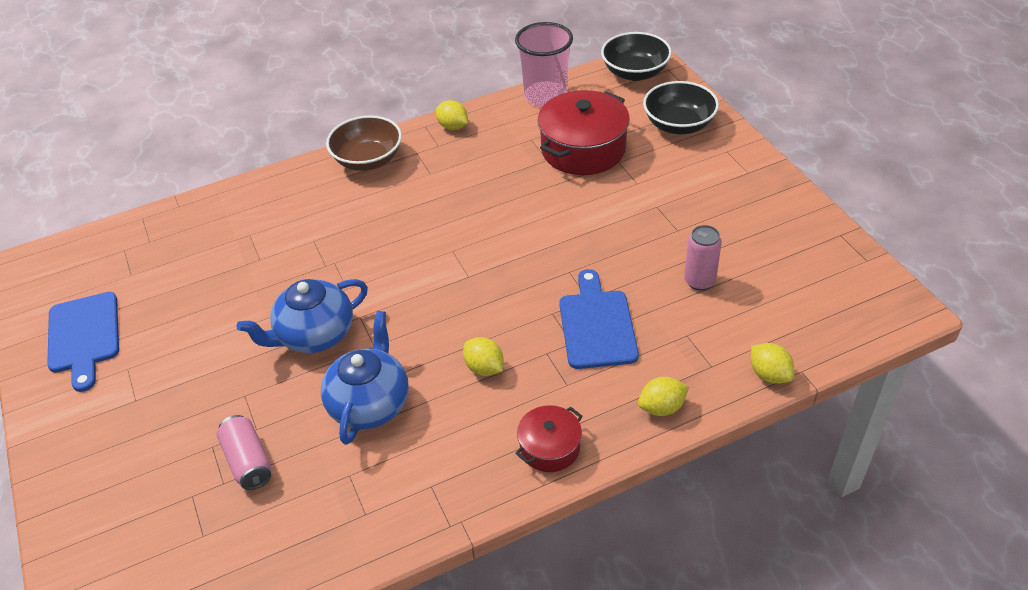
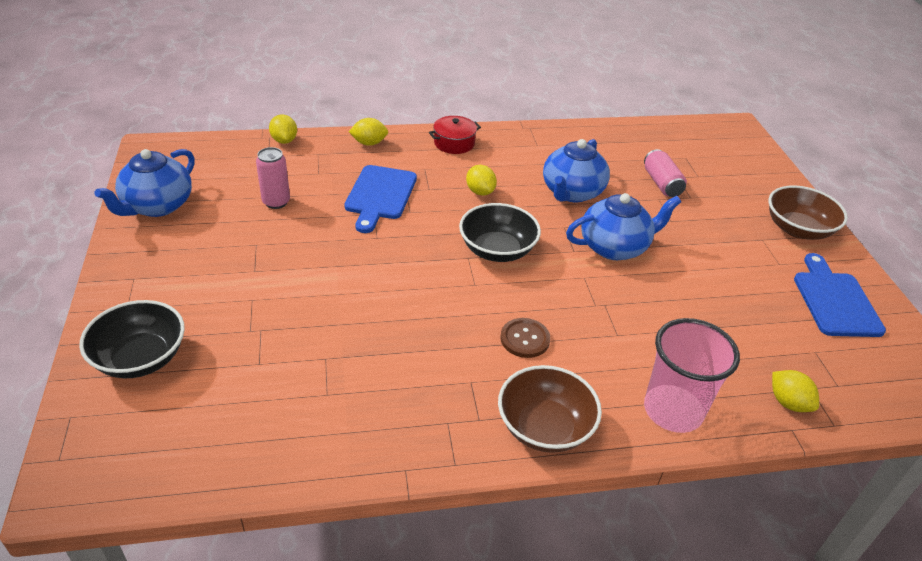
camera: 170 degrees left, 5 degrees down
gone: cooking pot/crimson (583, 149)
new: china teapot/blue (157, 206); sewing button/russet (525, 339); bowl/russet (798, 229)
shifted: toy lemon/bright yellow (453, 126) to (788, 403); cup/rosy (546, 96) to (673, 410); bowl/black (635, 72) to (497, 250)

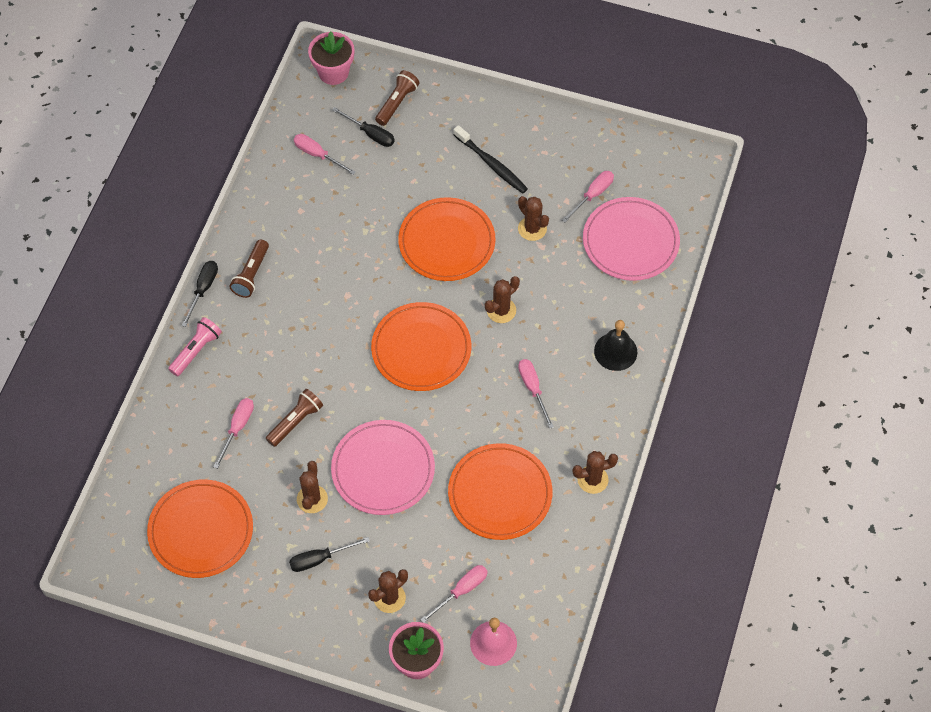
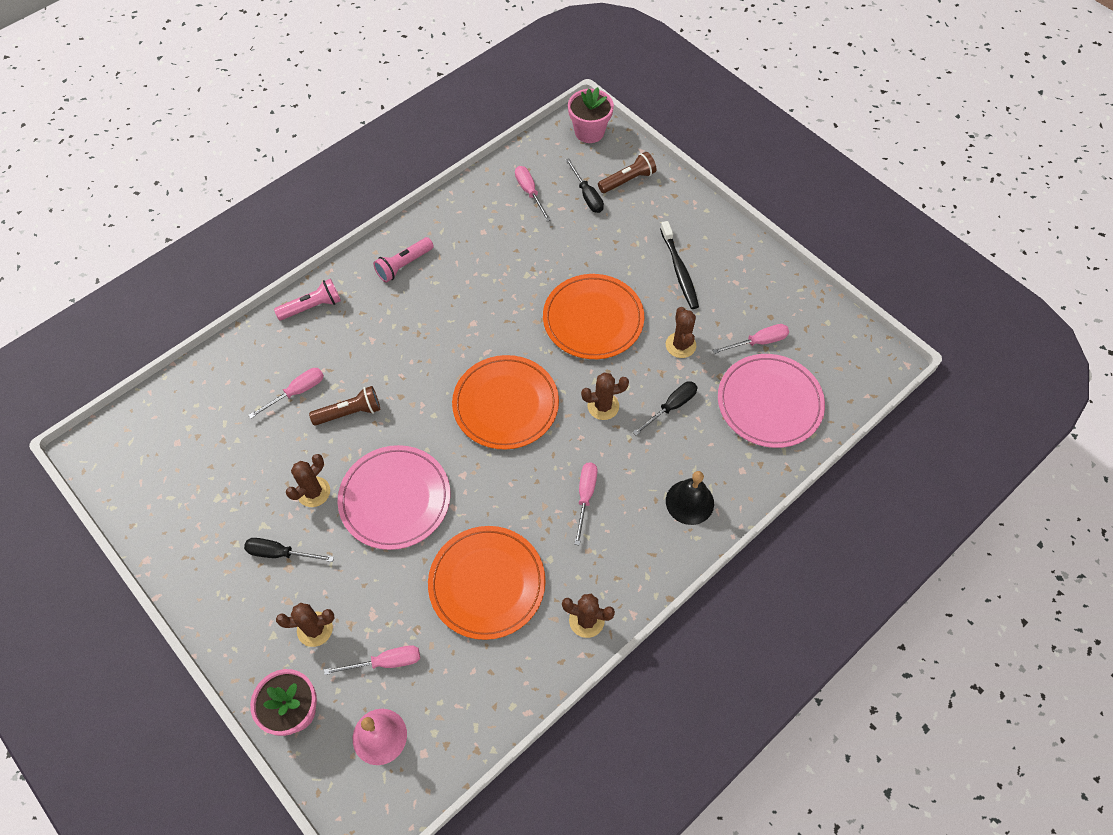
camera: 30 degrees right, 0 degrees up
gone: plate/orange (201, 530)
shifted: hand screwdriver/black (203, 290) to (671, 407)
repainted: flashlight/russet (251, 274) to flashlight/rosy (404, 265)

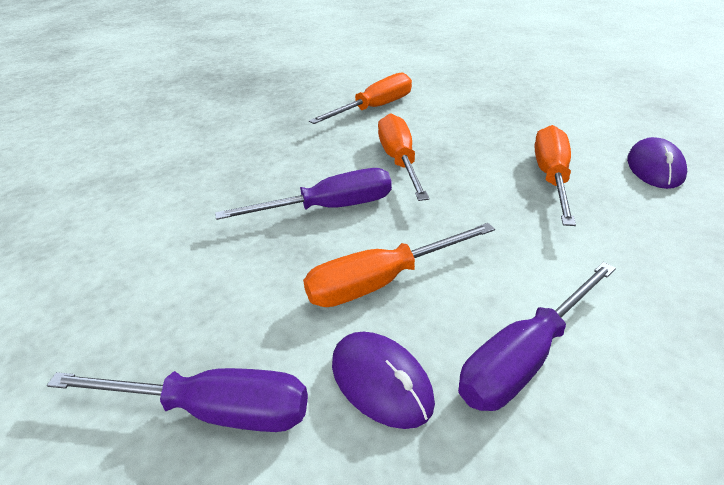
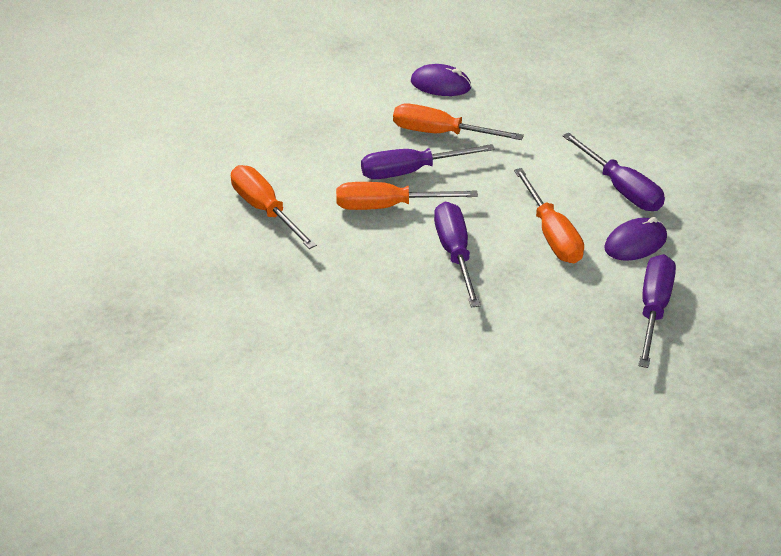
camera: 85 degrees left, 5 degrees up
new: hand screwdriver/violet (411, 171)

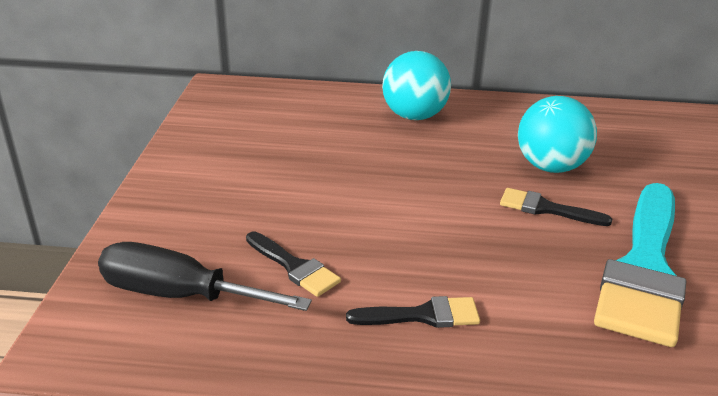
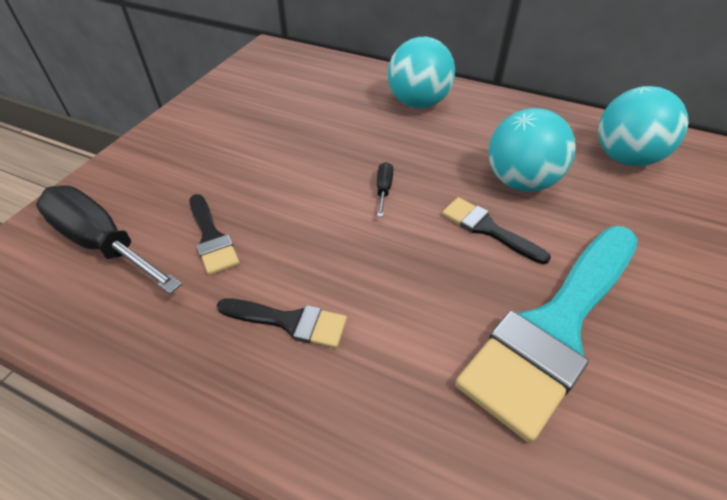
camera: 20 degrees right, 15 degrees up
new: hand screwdriver/black (384, 189); ball/turquoise (624, 158)

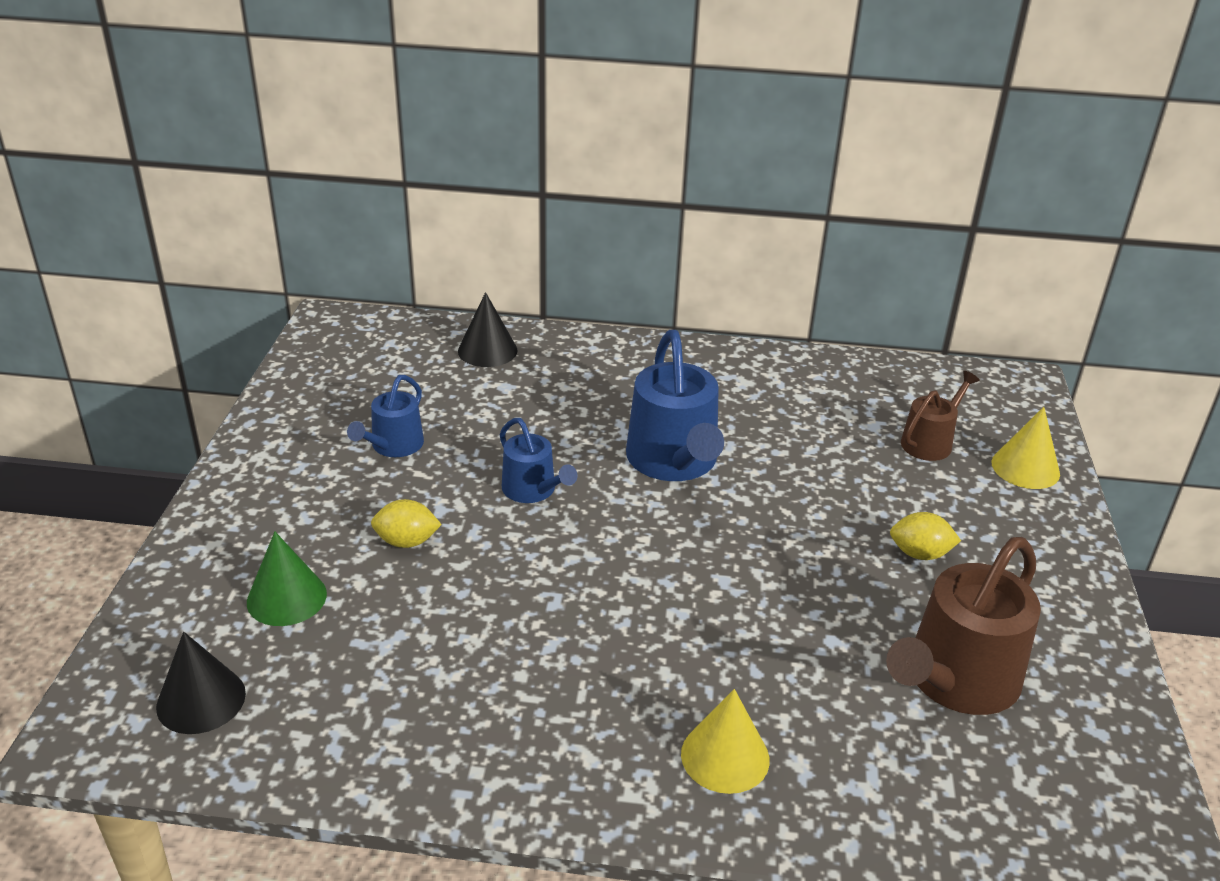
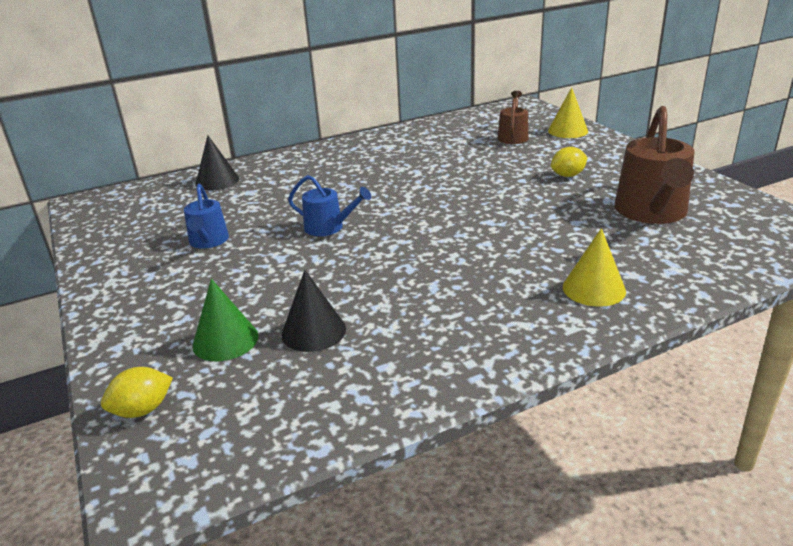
camera: 30 degrees left, 5 degrees down
gone: watering pot/blue (674, 461)
shifted: cone/black (201, 700) to (313, 331); toy lemon/bright yellow (407, 541) to (142, 410)

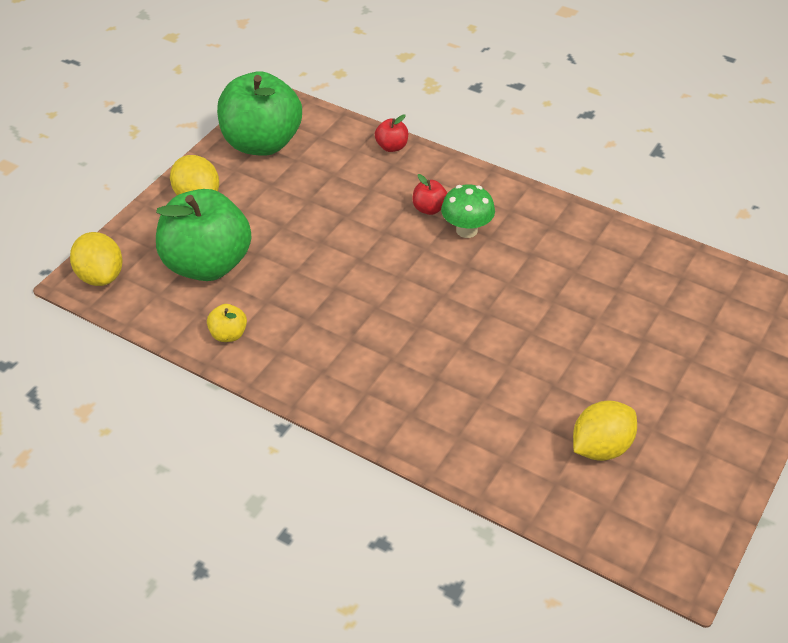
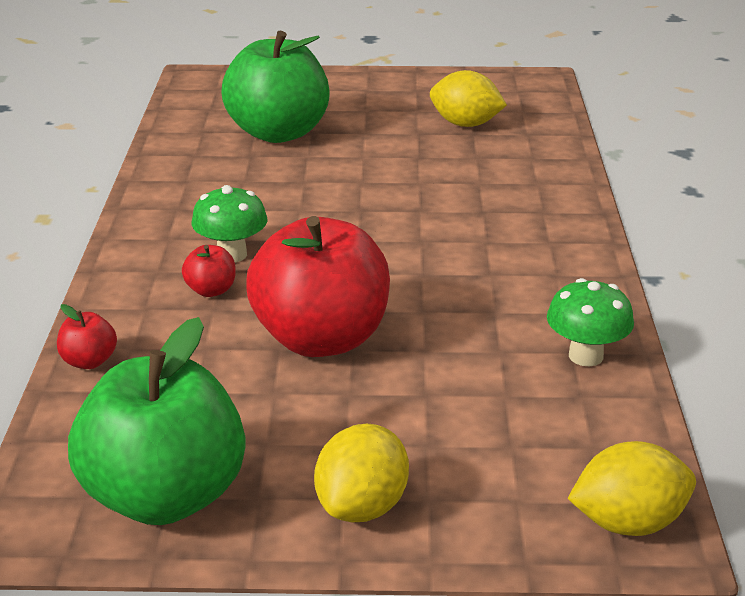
camera: 120 degrees left, 15 degrees down
new: apple fruit/crimson (321, 339)
shifted: apple fruit/emerald (207, 265) to (278, 133)
swapped: apple fruit/bright yellow (228, 334) to toadstool/emerald (585, 356)
rotated: toy lemon/bright yellow (100, 276) = (628, 523) 45 degrees clockwise

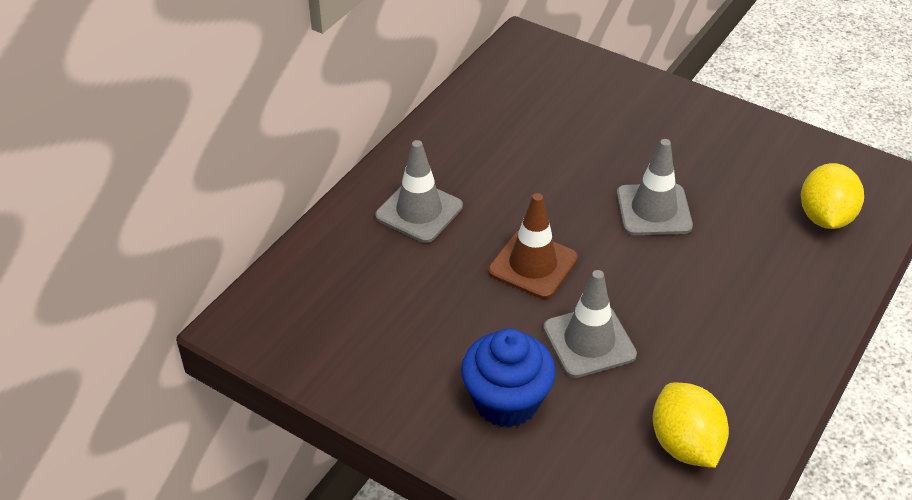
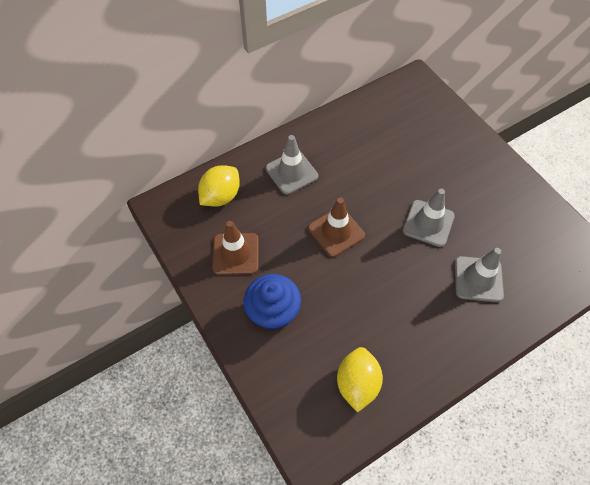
camera: 25 degrees right, 15 degrees up
new: traffic cone/russet (235, 254)
shifted: traffic cone/gray (589, 341) to (478, 279); toy lemon/bright yellow (825, 217) to (221, 196)

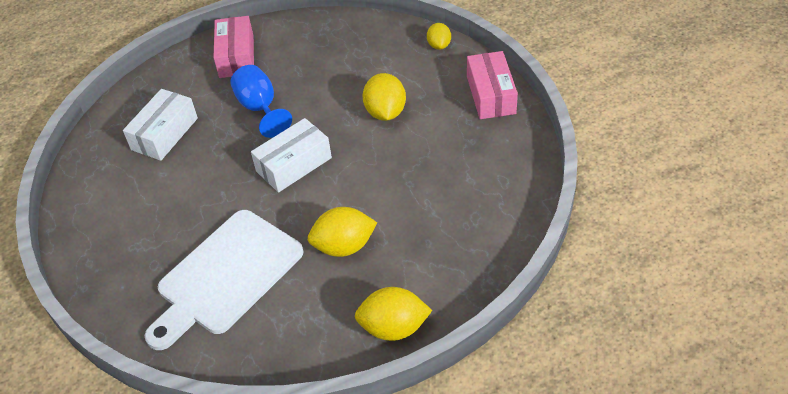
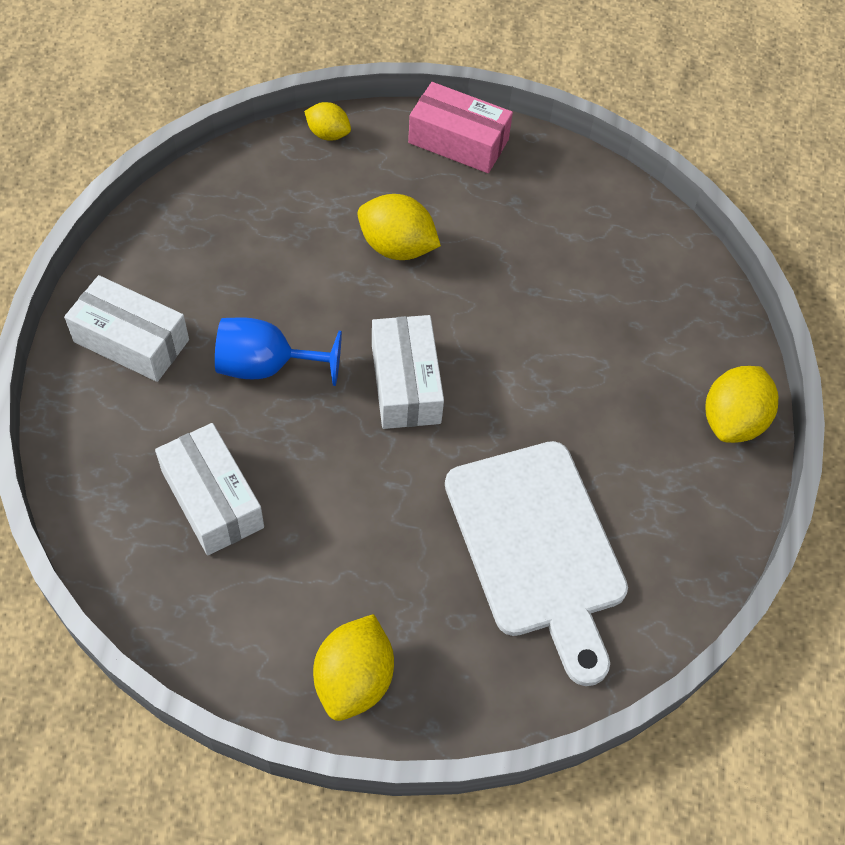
camera: 65 degrees left, 10 degrees up
shifted: toy lemon/bright yellow (344, 246) to (354, 679)
repainted: box/rosy (236, 56) to box/snow-white (131, 341)

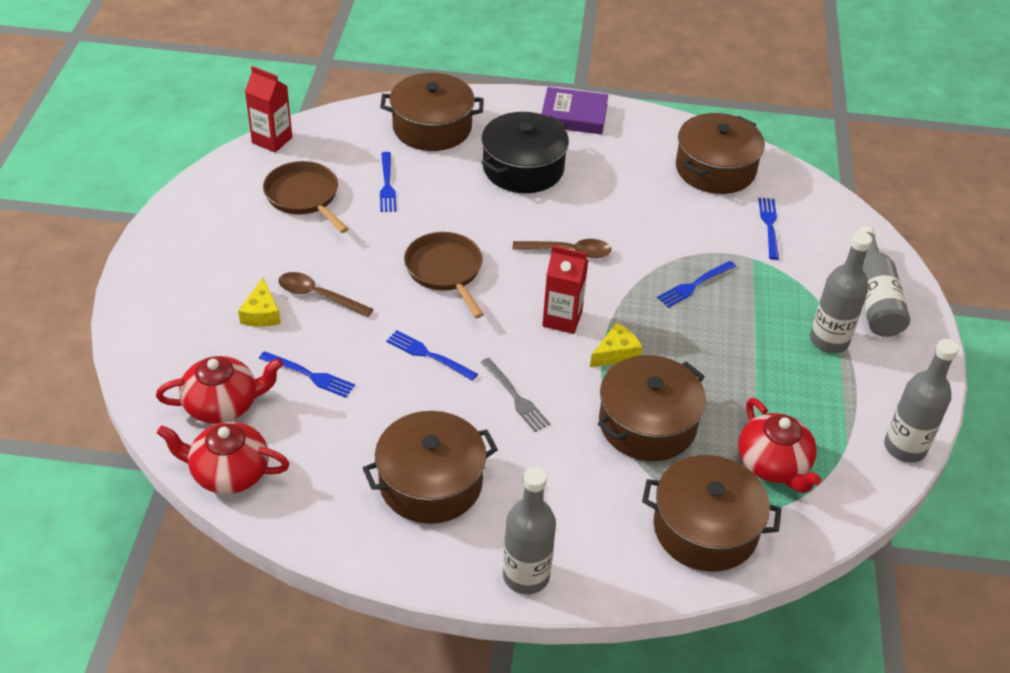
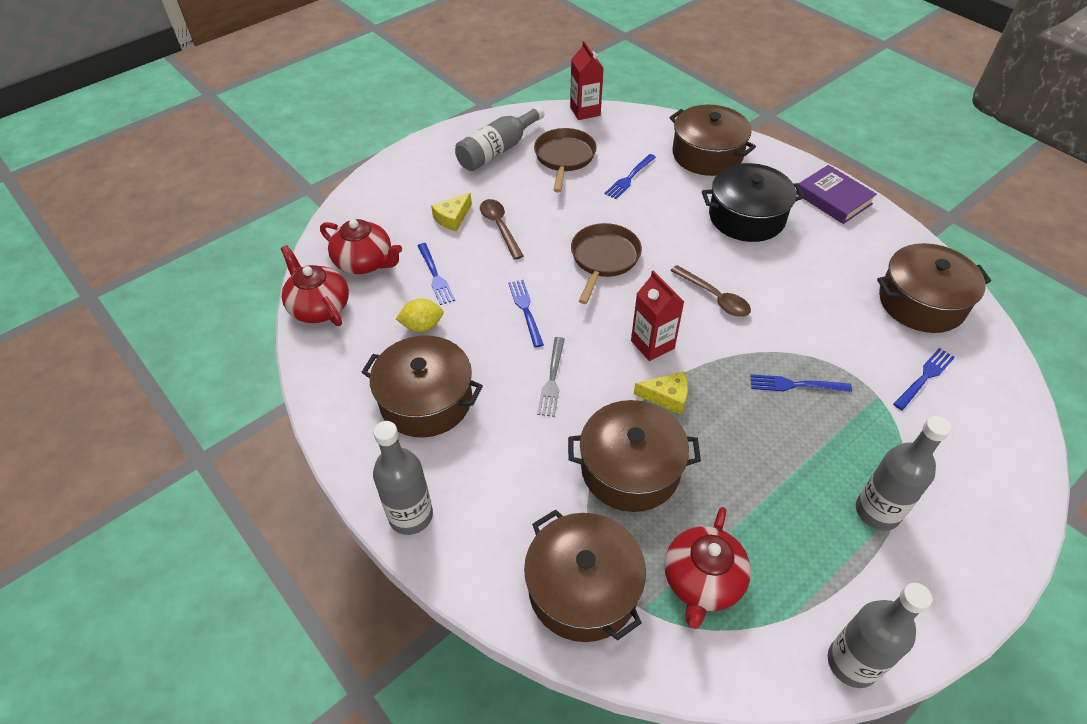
camera: 45 degrees right, 5 degrees up
new: toy lemon/bright yellow (422, 326)
shifted: drink bottle/gray (874, 297) to (498, 150)

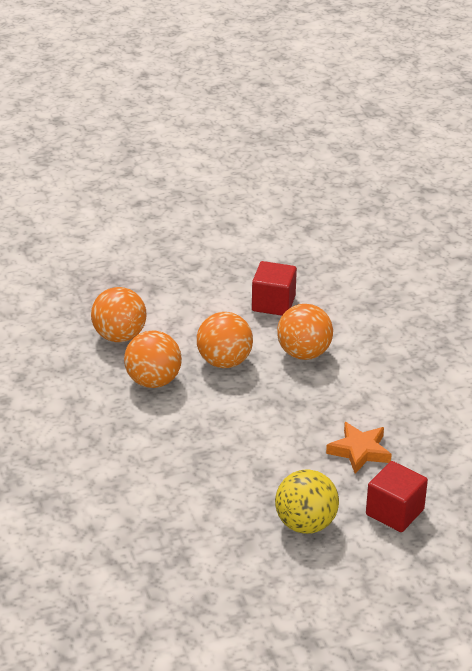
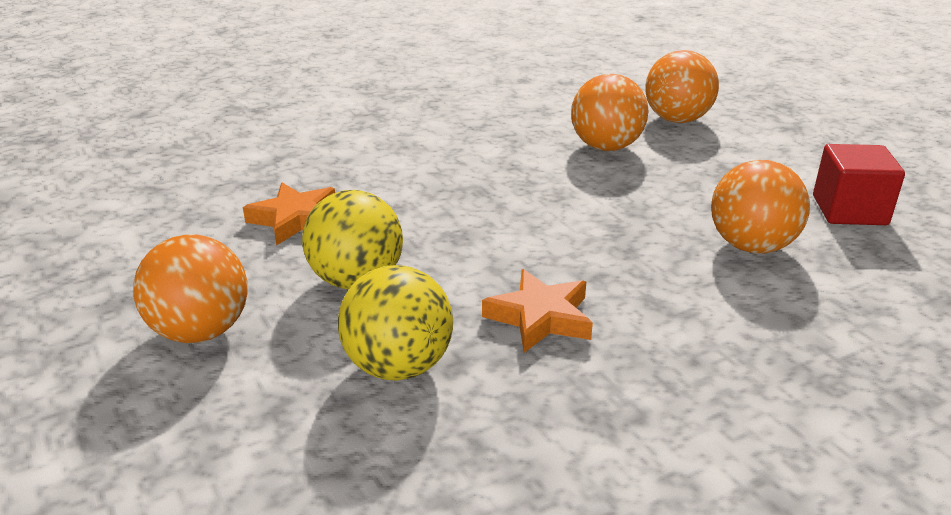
camera: 80 degrees right, 5 degrees down
new: star/orange (295, 219)
shifted: ball/orange (224, 361) to (200, 331)
swapped: solid cube/crimson (394, 512) to ball/bright yellow (398, 366)

